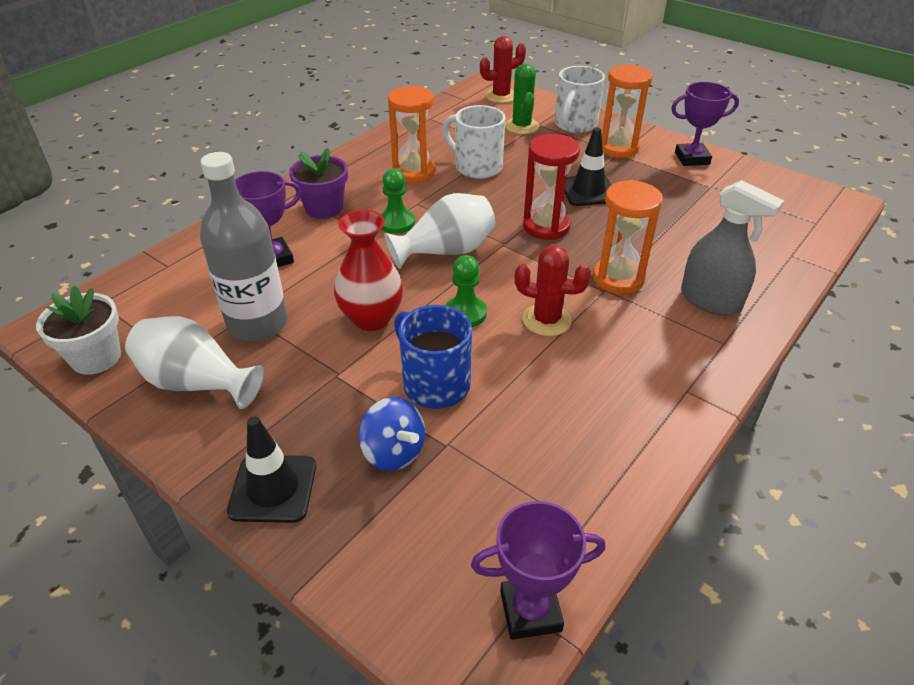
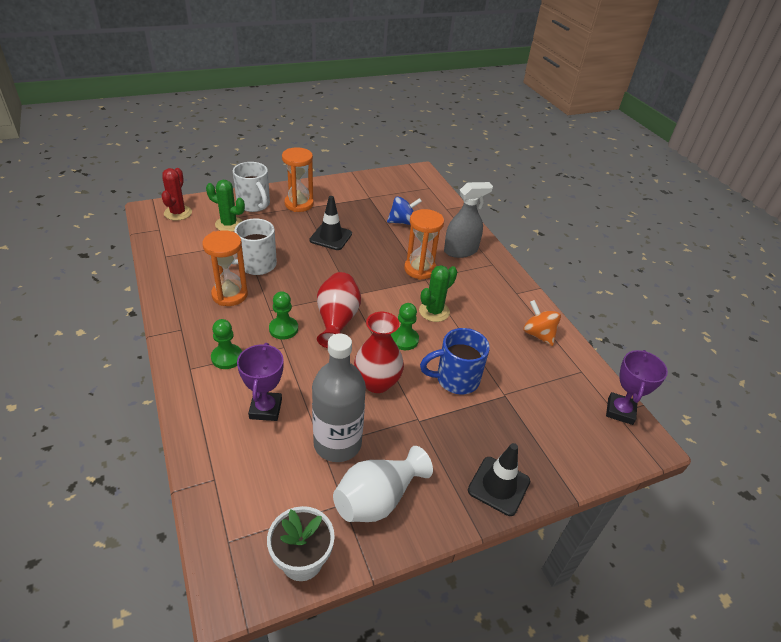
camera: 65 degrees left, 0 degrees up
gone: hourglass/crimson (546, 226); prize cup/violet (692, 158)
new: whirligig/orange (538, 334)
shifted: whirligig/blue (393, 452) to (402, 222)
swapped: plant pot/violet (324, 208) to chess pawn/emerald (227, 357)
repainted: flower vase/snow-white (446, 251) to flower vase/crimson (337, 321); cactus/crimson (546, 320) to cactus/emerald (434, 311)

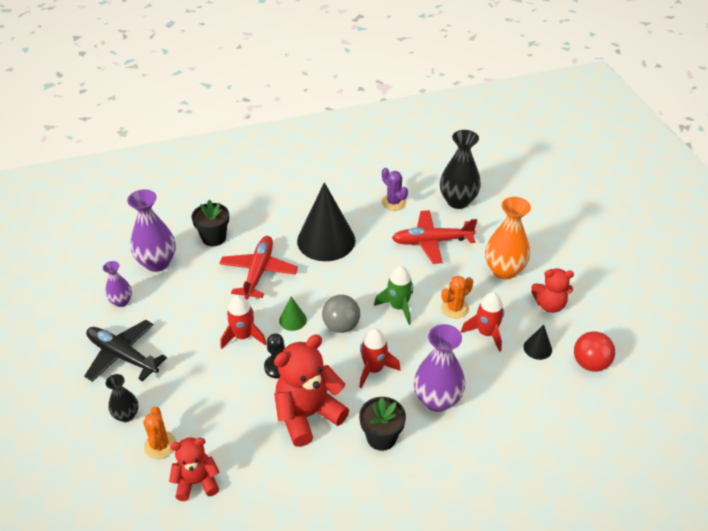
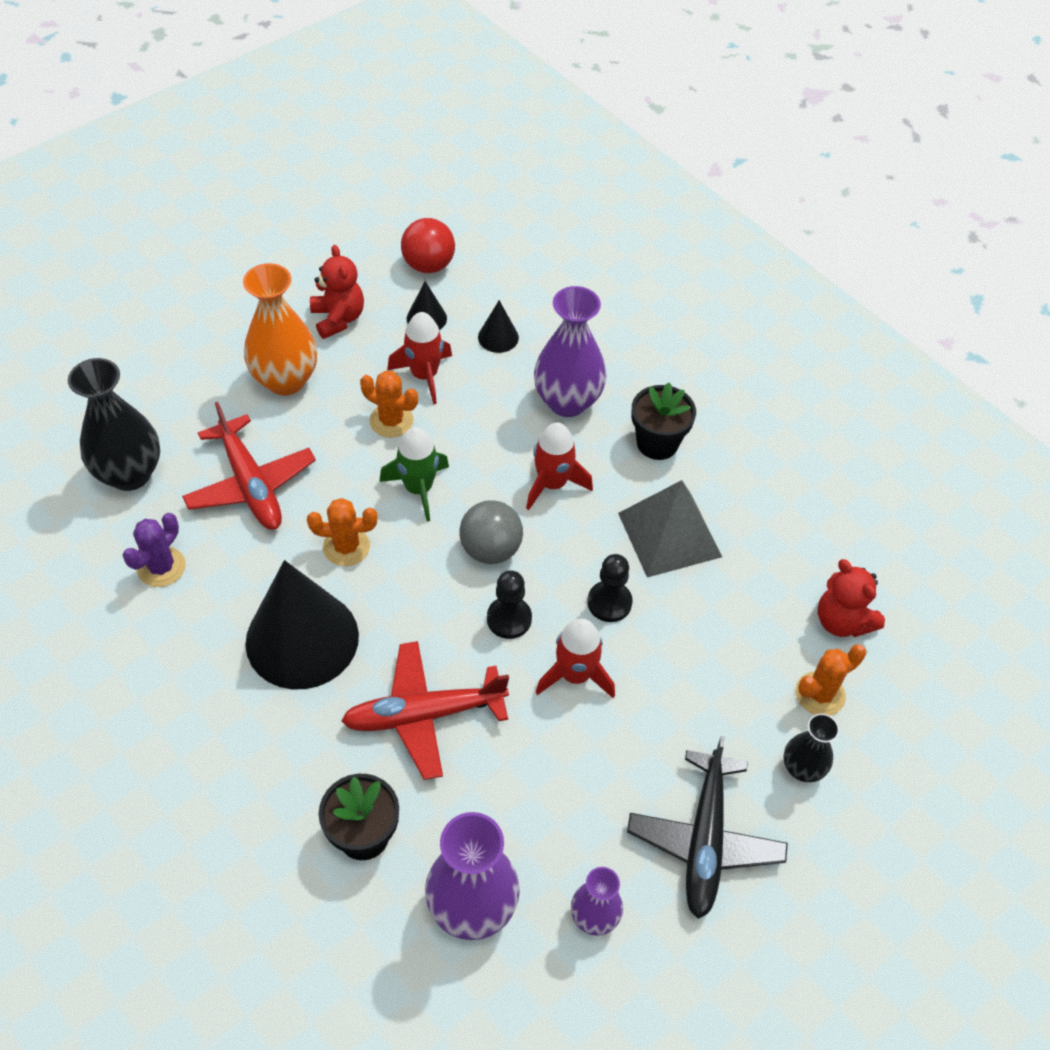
camera: 115 degrees left, 10 degrees up
new: cactus/orange (346, 547); cone/black (498, 337)
swapped: stuffed bear/crimson (308, 415) to pyramid/gray (669, 534); cone/emerald (293, 320) to chess pawn/black (509, 619)

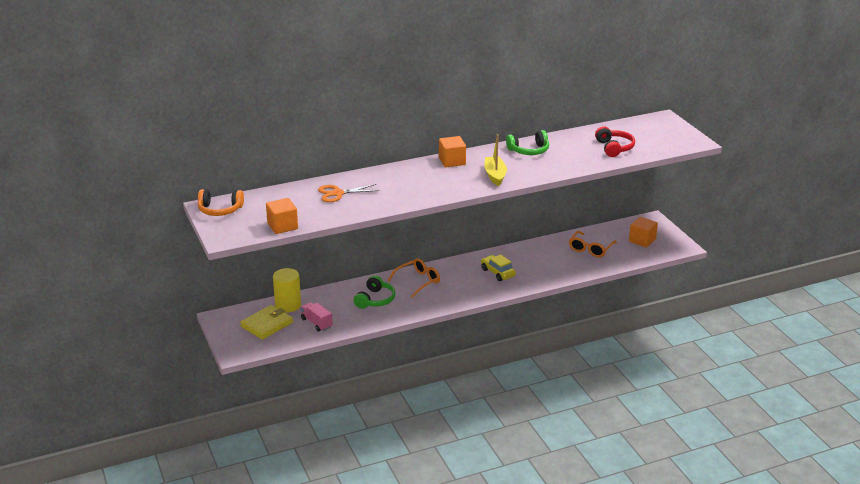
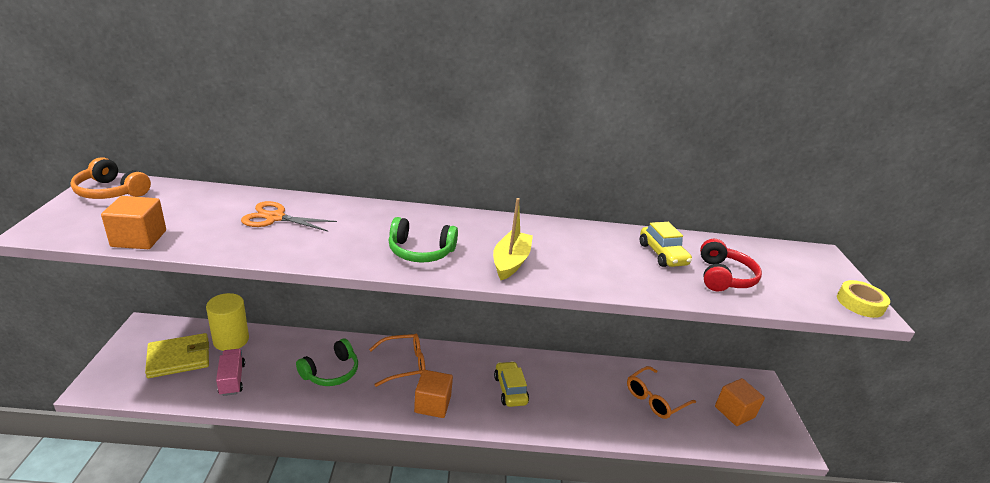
camera: 20 degrees right, 0 degrees up
new: automobile/bright yellow (662, 254); tape/bright yellow (860, 303)
shifted: solid cube/orange (452, 161) to (432, 404); headset/emerald (529, 150) to (420, 251)

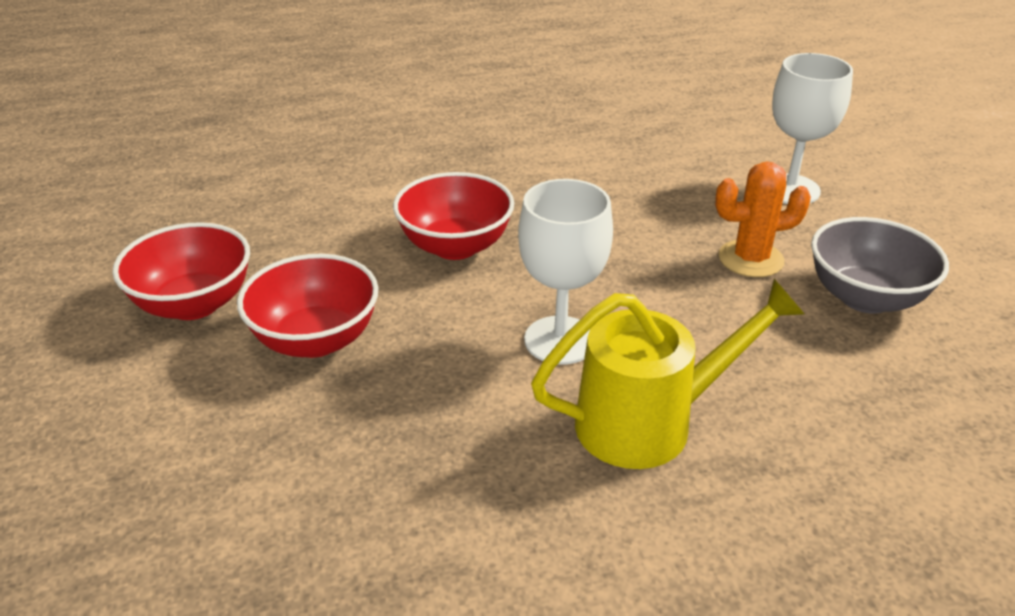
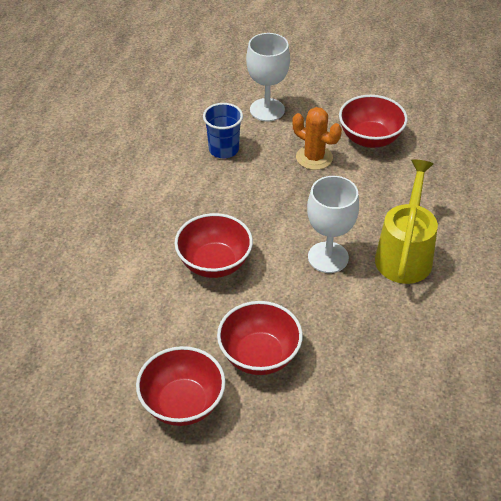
camera: 60 degrees left, 10 degrees up
new: cup/blue (223, 149)
repainted: bowl/gray (865, 297) to bowl/crimson (370, 138)
rotated: cactus/orange (750, 259) = (314, 157) 75 degrees counterclockwise

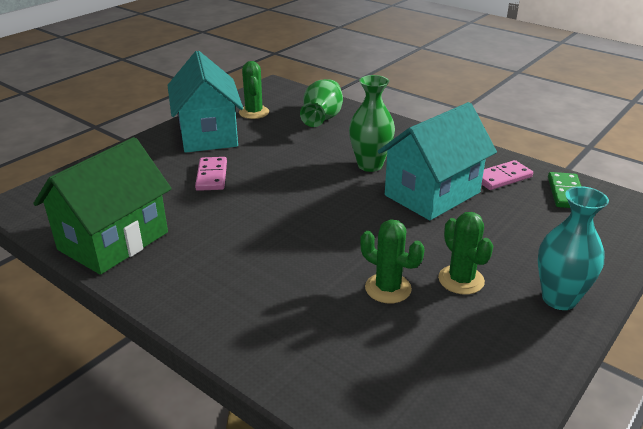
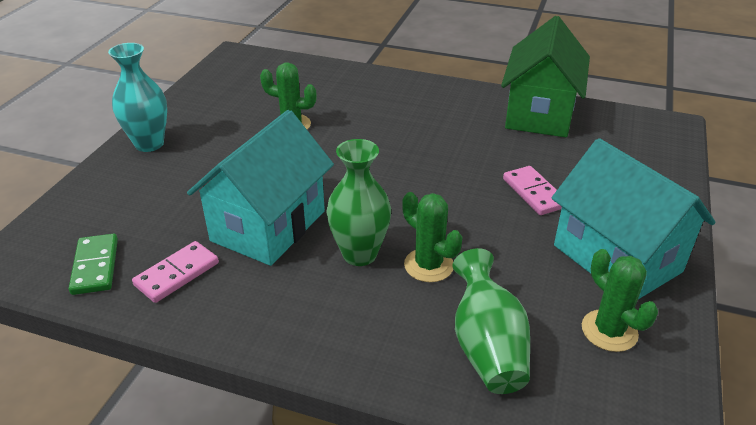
camera: 160 degrees right, 5 degrees up
shifted: cactus/emerald (461, 280) to (428, 265)

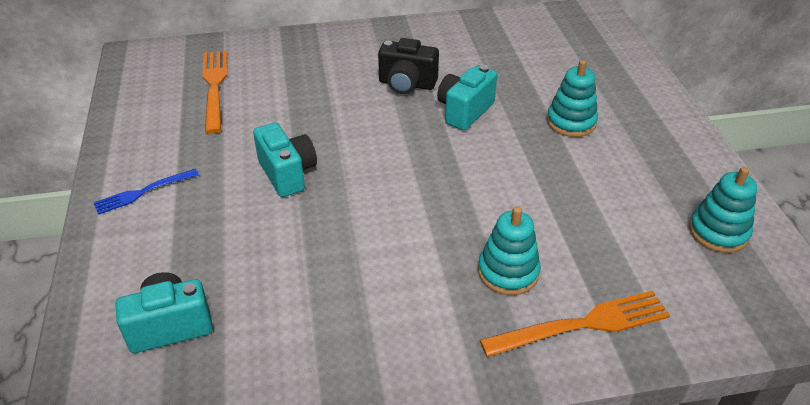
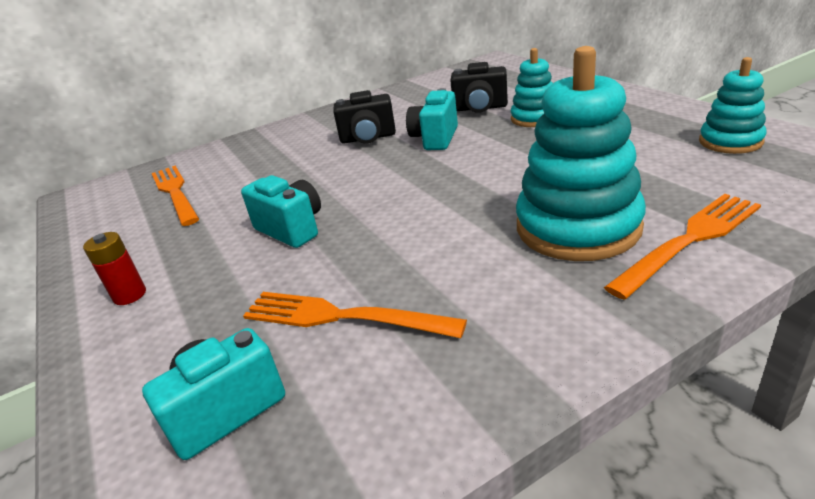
camera: 15 degrees left, 10 degrees down
new: dinner fork/orange (341, 317); camera/black (480, 108)
swapped: dinner fork/blue (142, 192) to battery/crimson (130, 295)
scaled: ring stacker/turquoise (508, 272) = (577, 227) x1.78

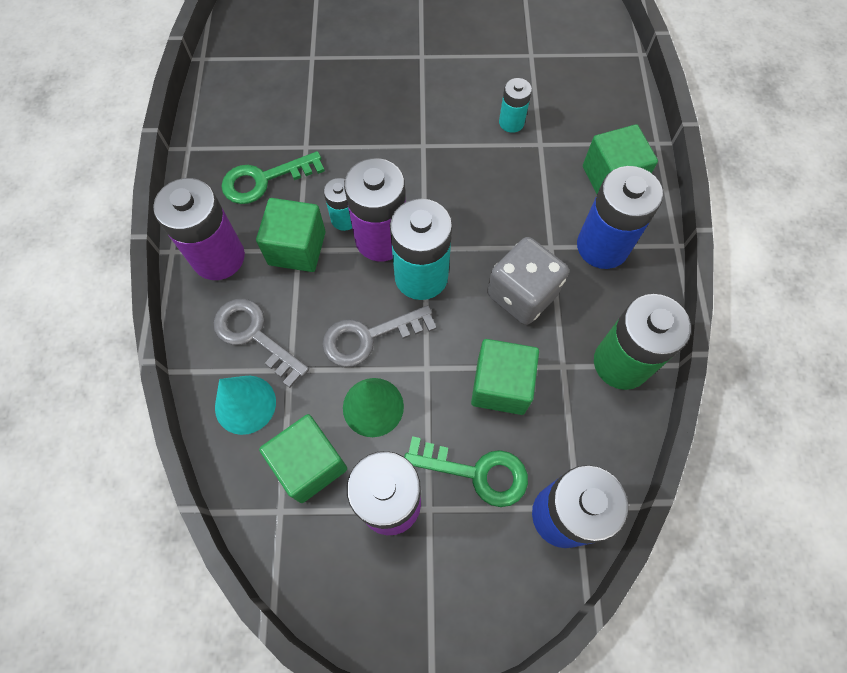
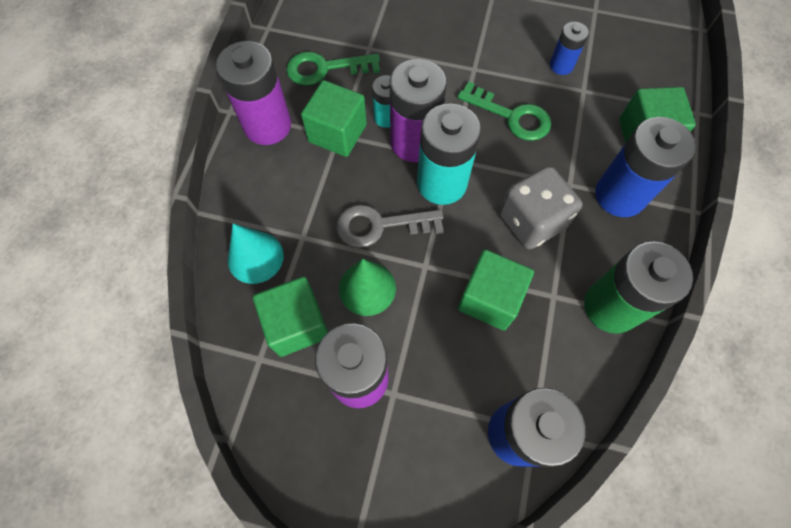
camera: 15 degrees right, 0 degrees up
gone: door key/gray (254, 336)
shifted: door key/emerald (477, 472) to (511, 116)
repainted: battery/turquoise (511, 122) to battery/blue (561, 65)

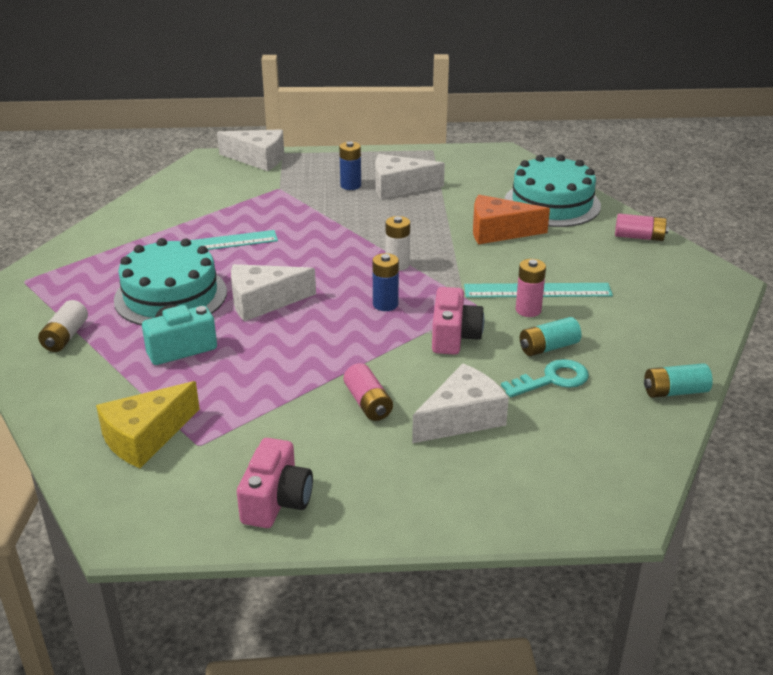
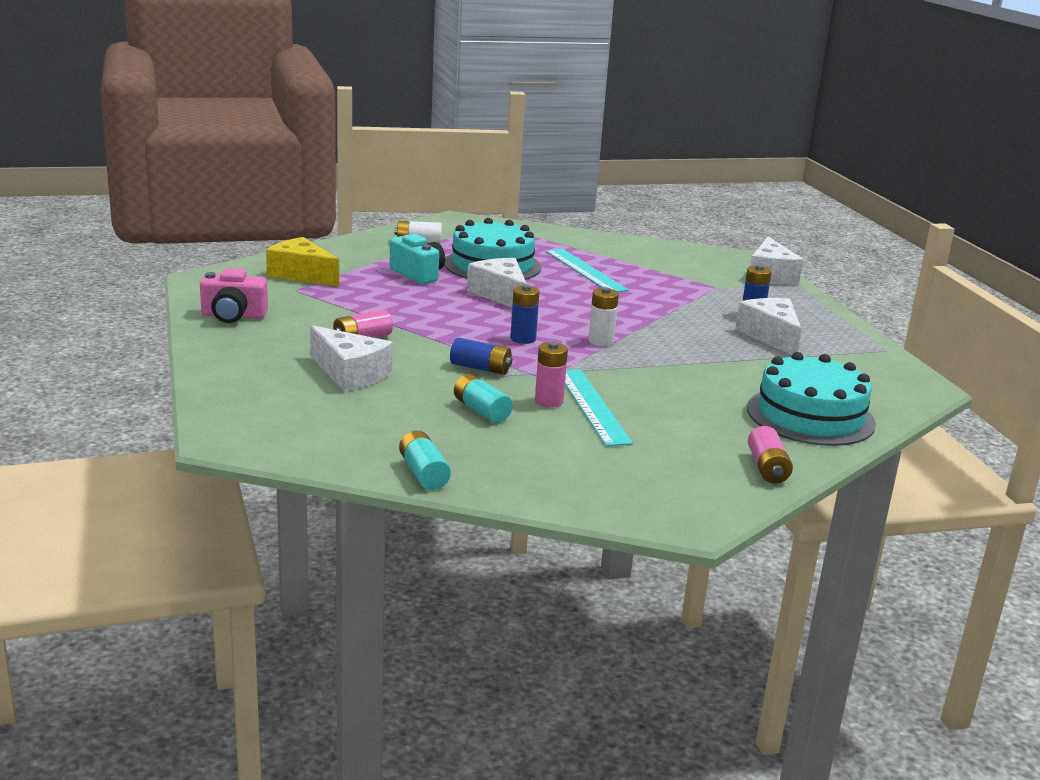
camera: 75 degrees right, 10 degrees down
gone: cheese/orange (498, 231); door key/turquoise (552, 379)
swapped: camera/rosy (454, 337) to battery/blue (480, 368)

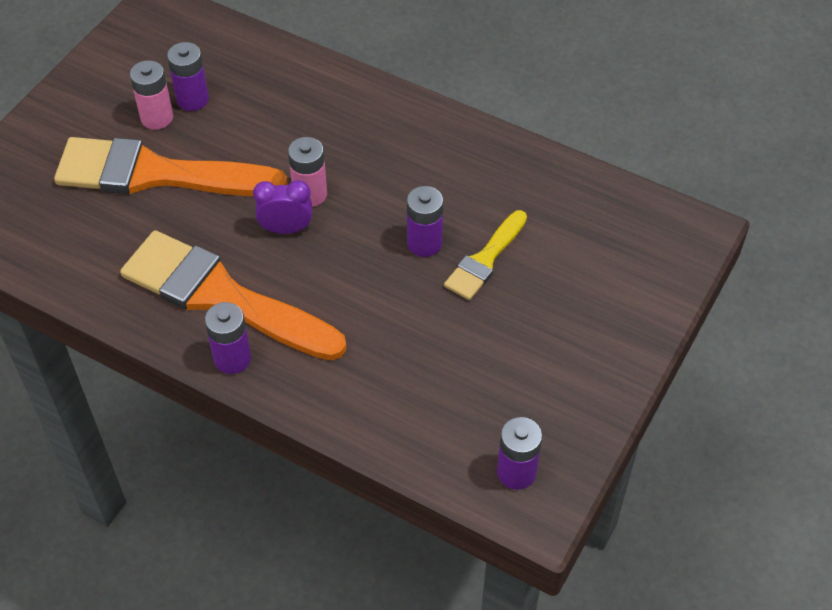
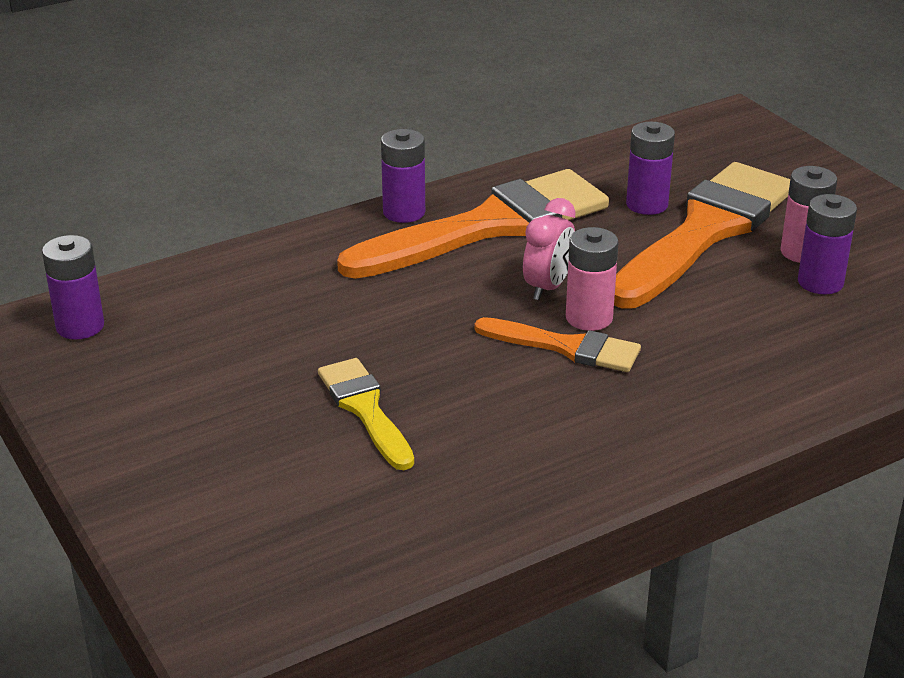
camera: 120 degrees right, 20 degrees down
new: paintbrush/orange (566, 347)
shifted: battery/violet (424, 243) to (647, 204)
repainted: clock/violet (286, 229) to clock/rosy (548, 287)

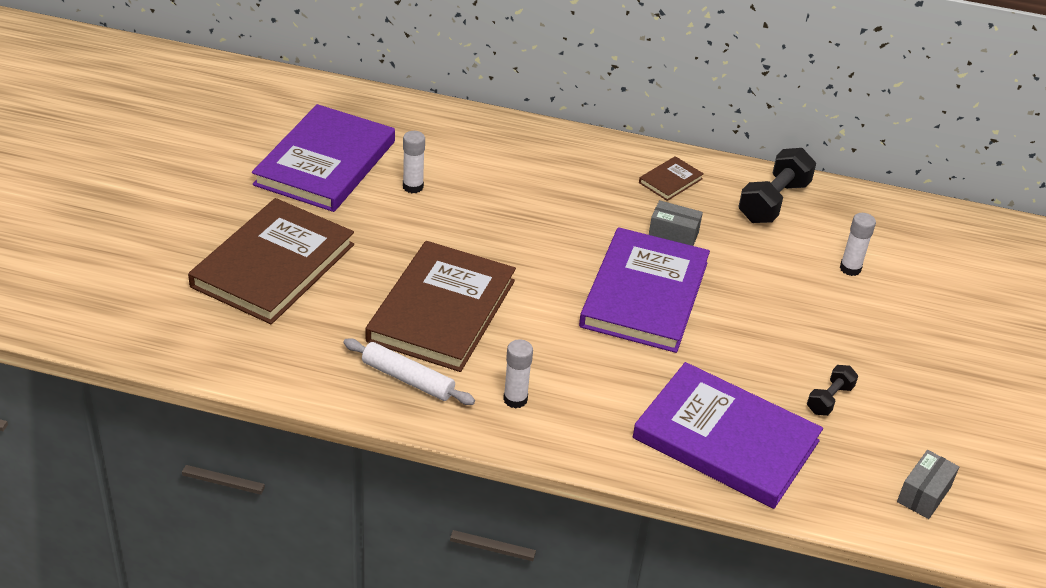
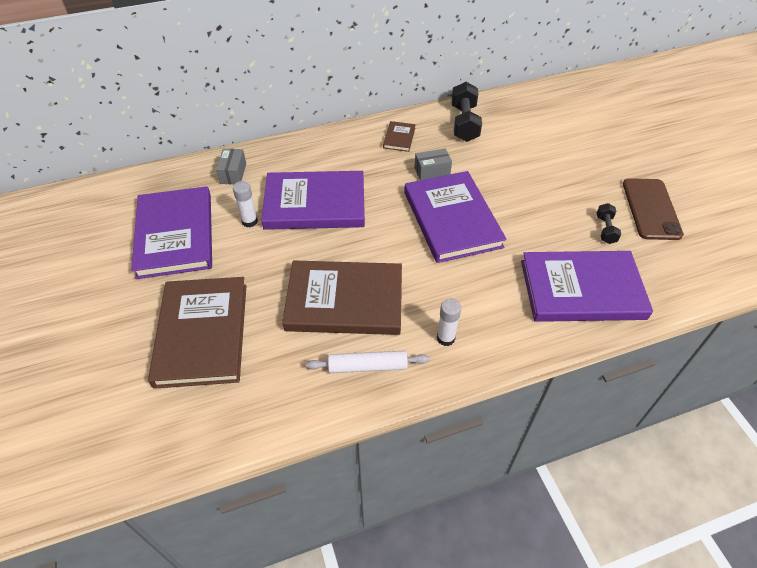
camera: 30 degrees left, 10 degrees up
gone: glue/snow-white (850, 268)
new: hardback/violet (315, 204); mobile phone/russet (651, 209)
shifted: box/gray (924, 494) to (233, 173)
rotated: hardback/russet (441, 310) = (344, 301) 75 degrees counterclockwise

